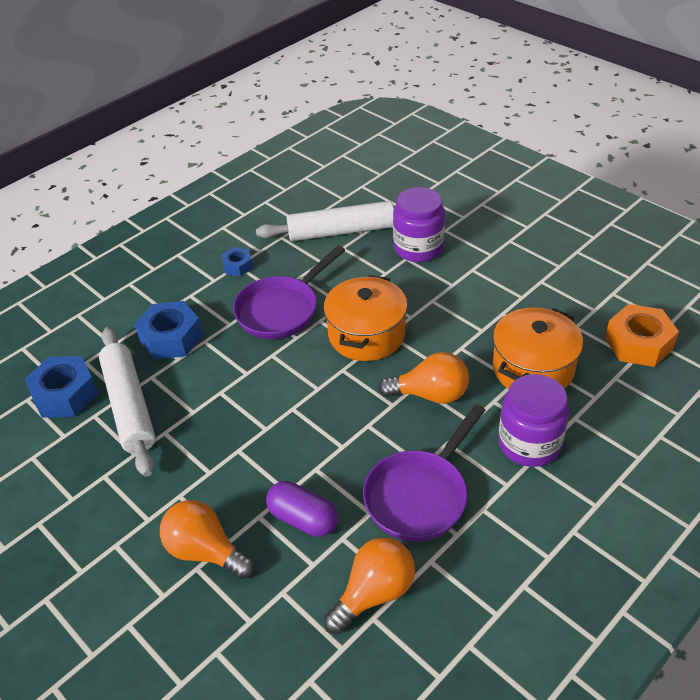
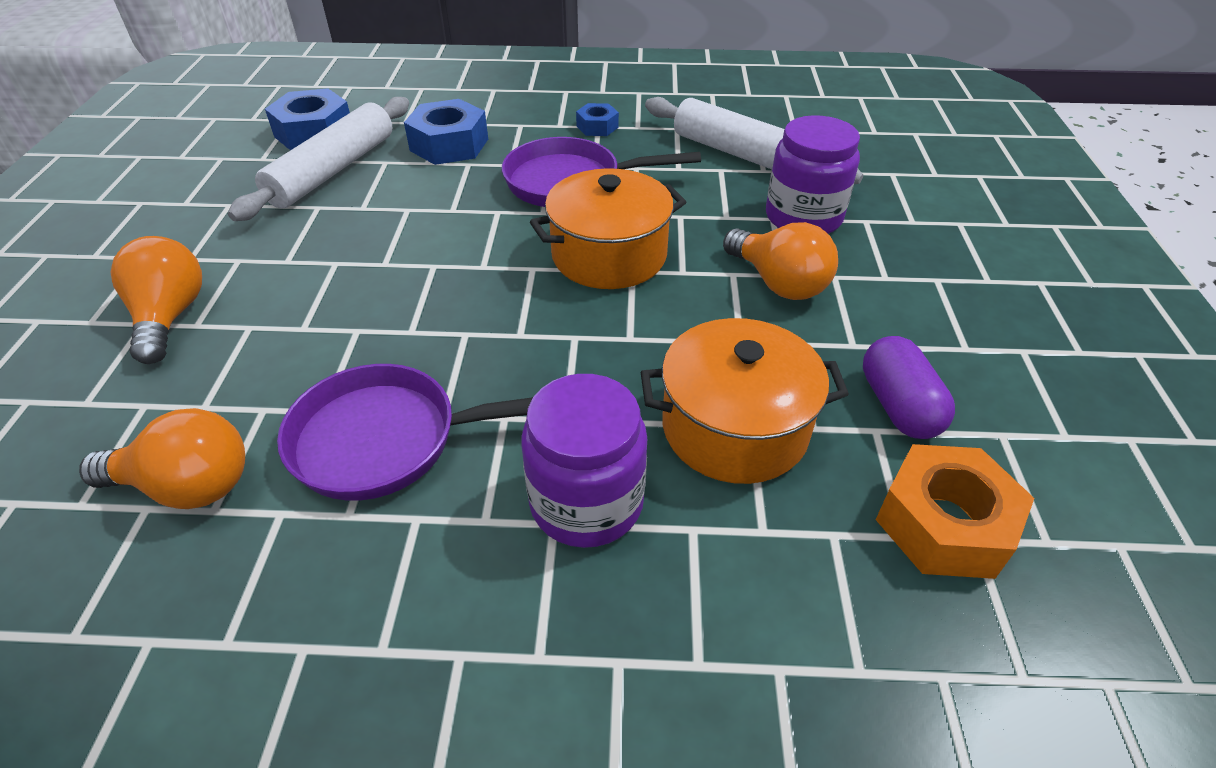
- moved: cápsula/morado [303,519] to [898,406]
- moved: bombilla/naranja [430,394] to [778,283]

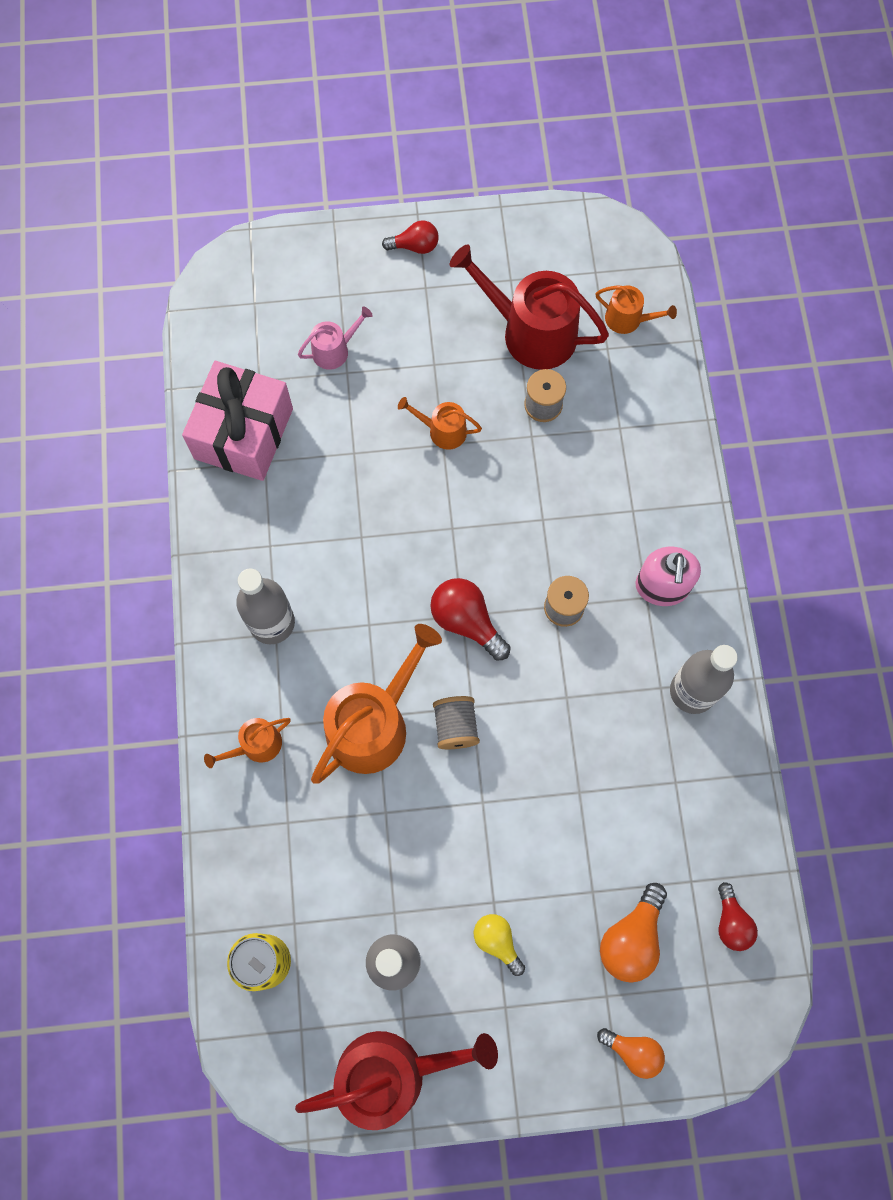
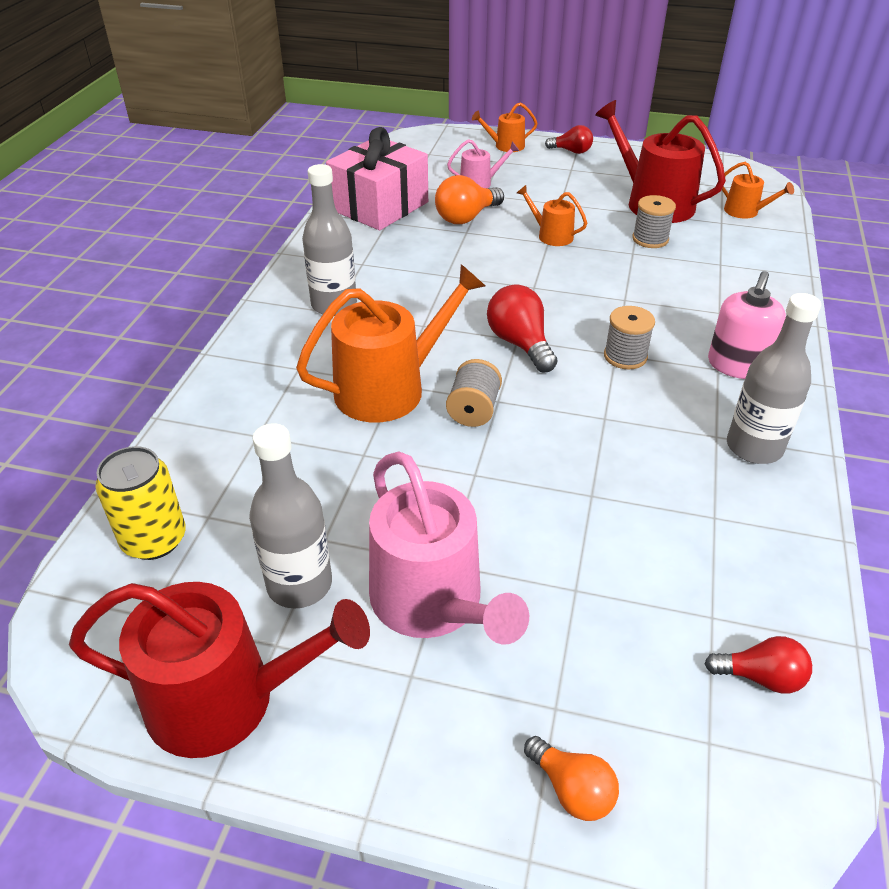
- moved: regadera/naranja [256,745] to [505,146]
- replaced: bombilla/amarillo [497,941] to regadera/rosa [433,602]
- moved: bombilla/naranja [631,938] to [466,217]
- turned: bombilla/rojo [731,922] = [760,677] 90 degrees counterclockwise

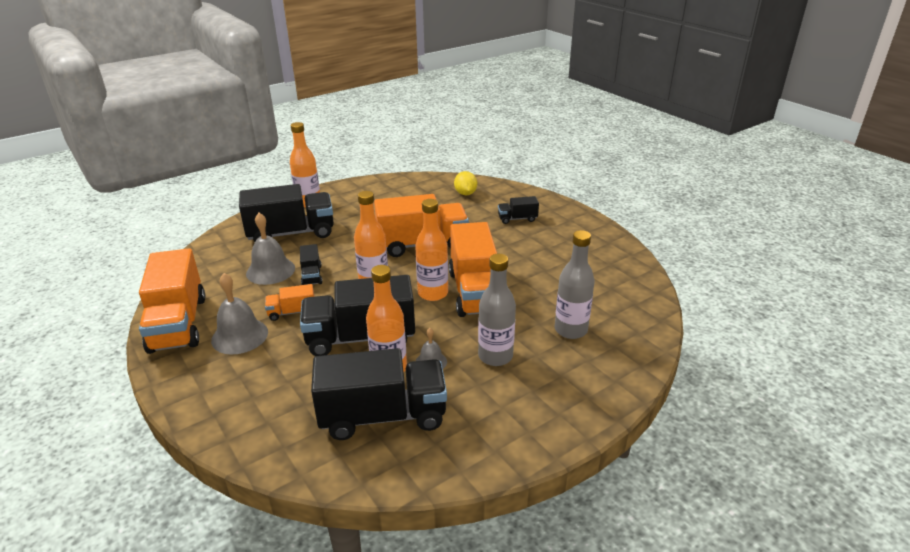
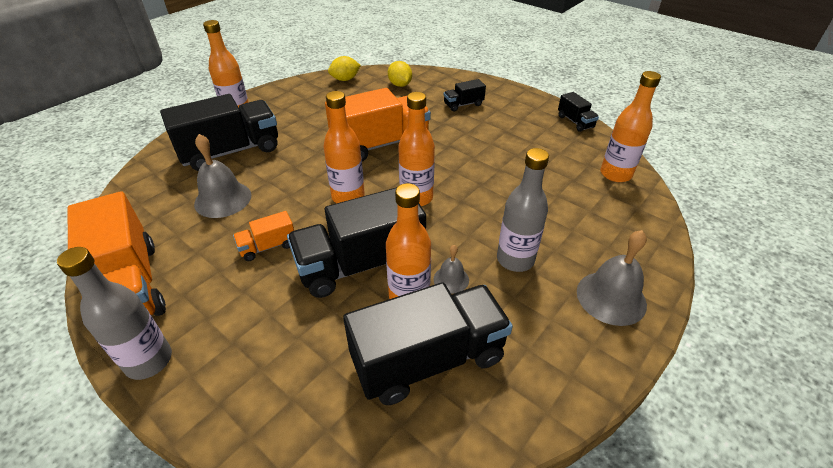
- moved: campana/gris [239,336] to [611,297]
- moved: camión/negro [311,275] to [575,122]
- removed: camión/naranja [475,292]
- moved: botella/gris [570,330] to [149,361]
- added: limón/amarillo [345,79]
- added: botella/naranja [615,174]

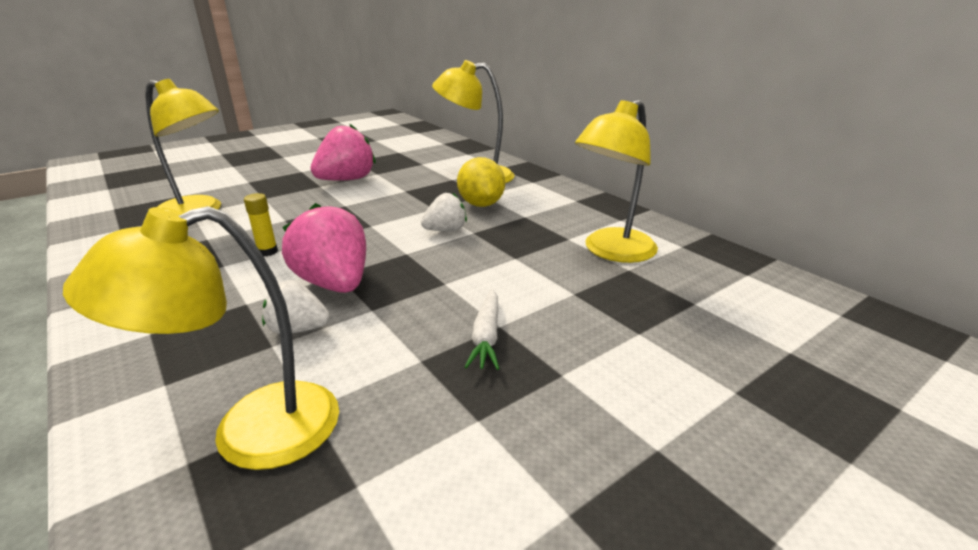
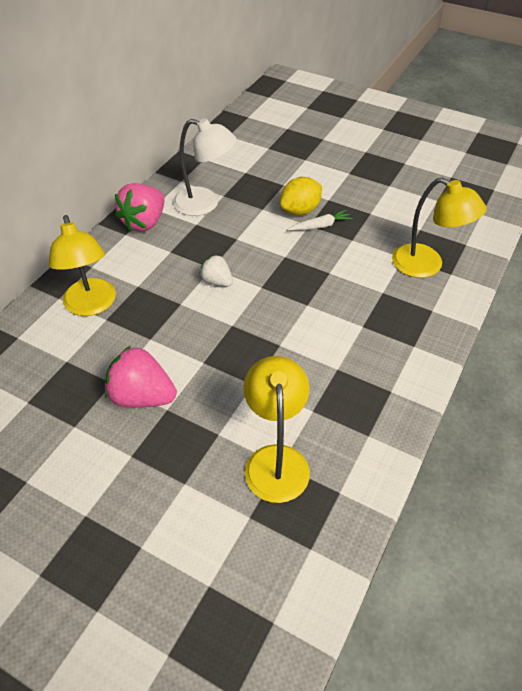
- removed: barra de pegamento/amarillo [267,252]
- removed: fresa/blanco [298,329]
- moved: fresa/rosa [334,283] to [144,222]
- moved: limón/amarillo [481,204] to [300,210]
- recoloured: lámpara/amarillo [611,252] to lámpara/blanco [205,204]

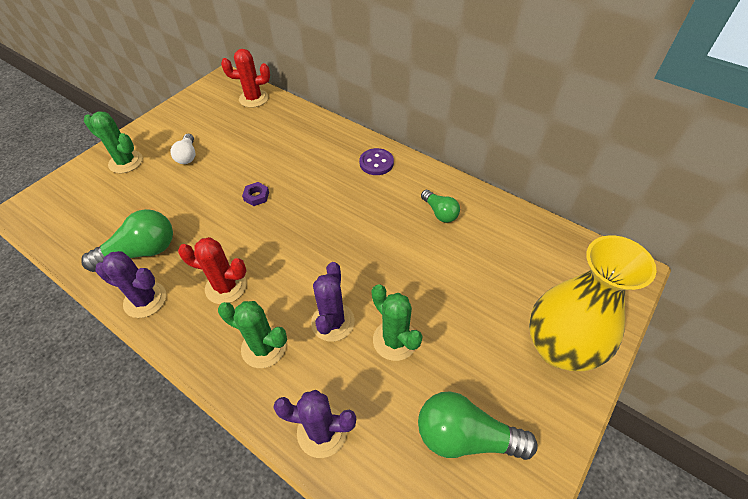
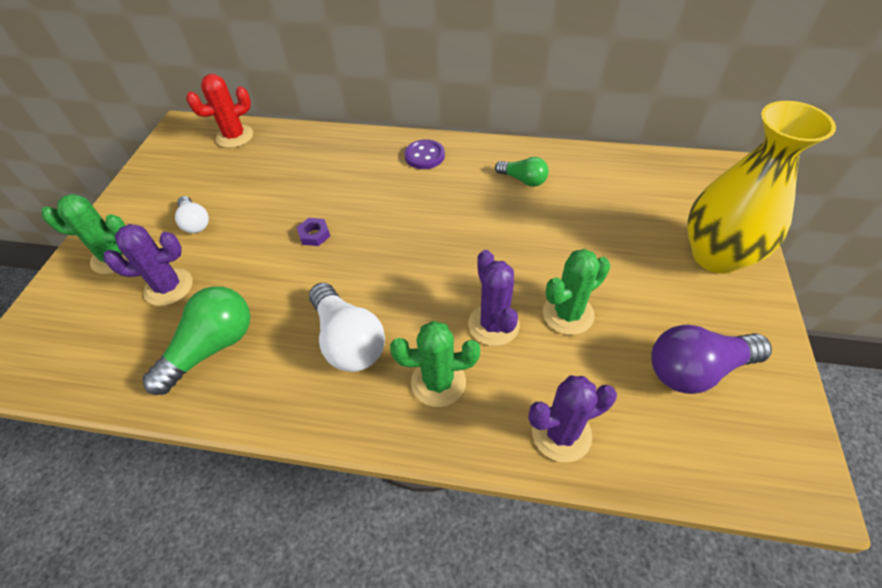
- moved: cactus/morado [145,300] to [169,287]
- replaced: cactus/rojo [226,287] to bombilla/blanco [348,340]
- turned: cactus/verde [395,340] = [568,314] 60 degrees counterclockwise
- recoloured: bombilla/verde [465,436] to bombilla/morado [696,369]

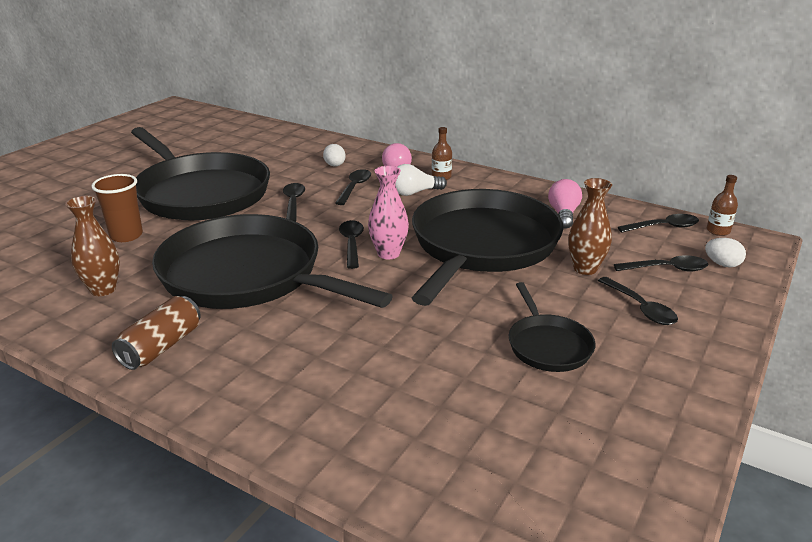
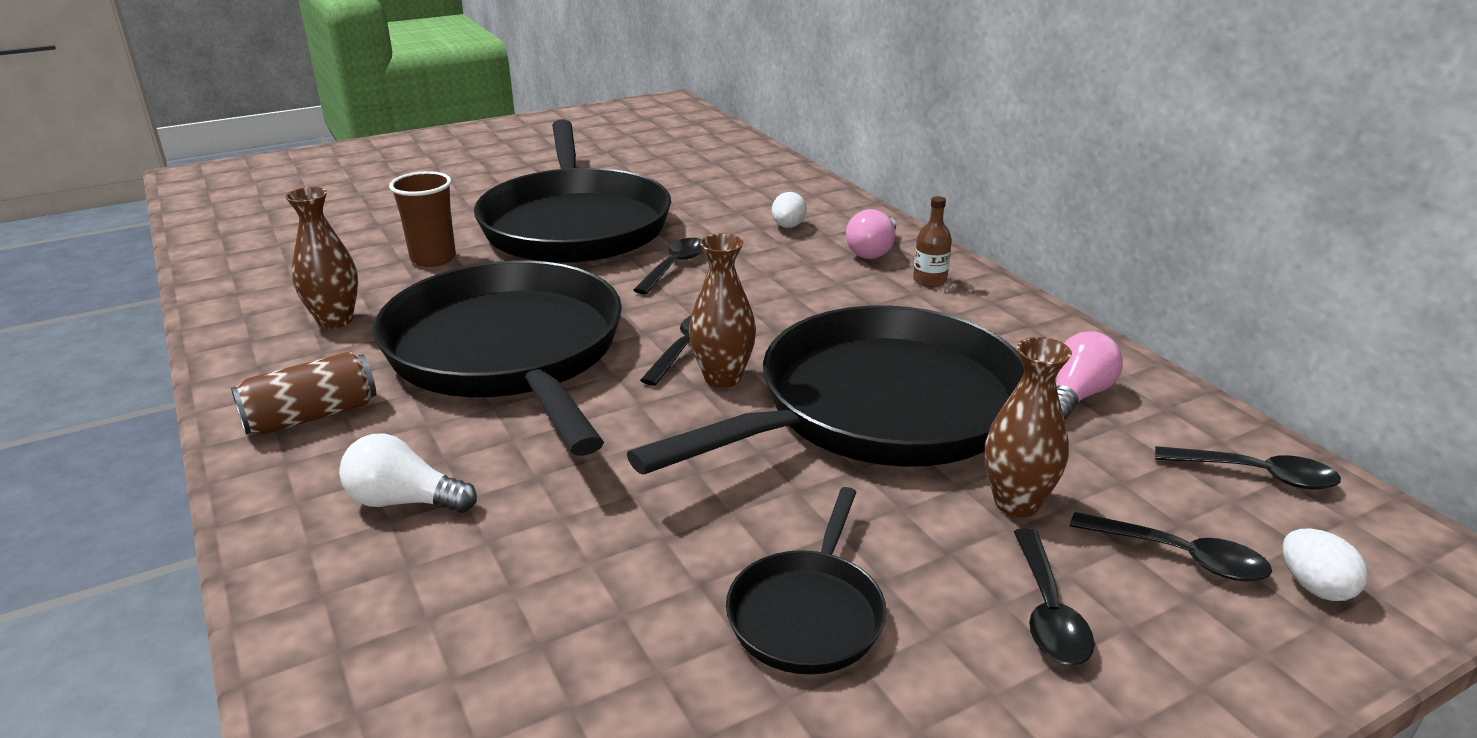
- removed: cuchara/negro [354,187]
- recoloured: florero/rosa [388,253] to florero/marrón [722,378]
- moved: bombilla/blanco [414,193] to [404,501]
- removed: botella/marrón [718,231]

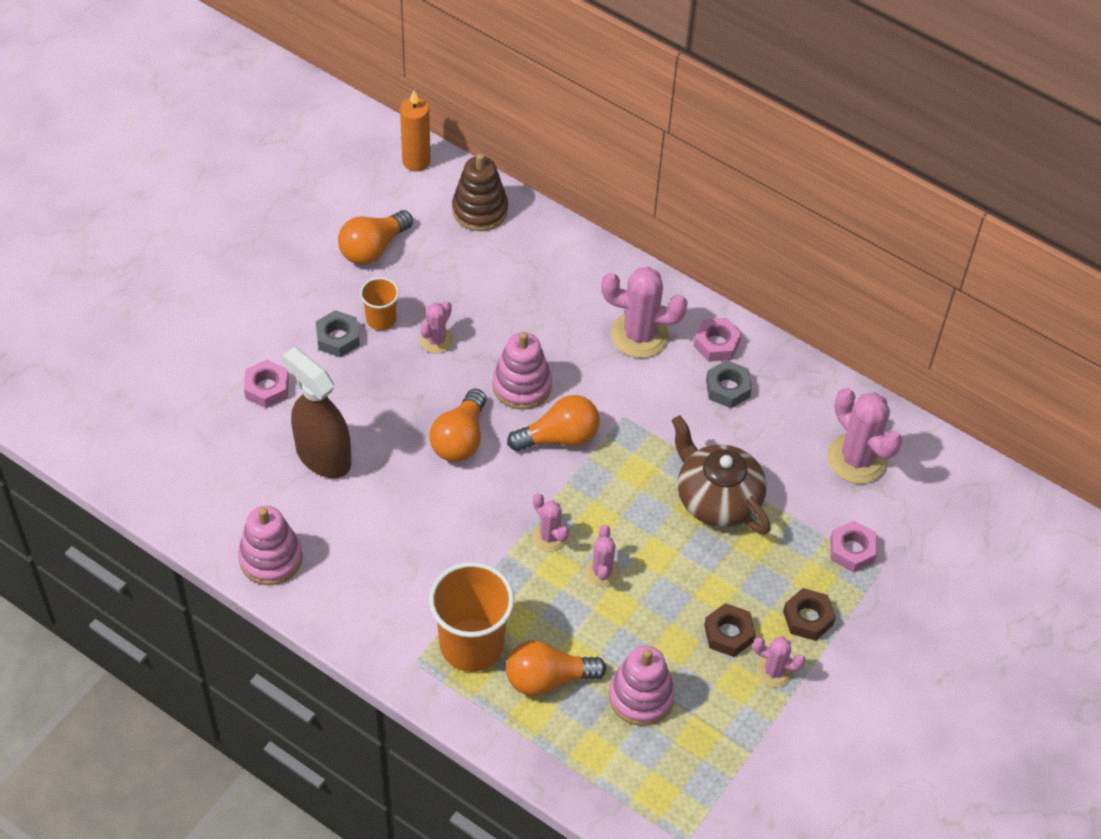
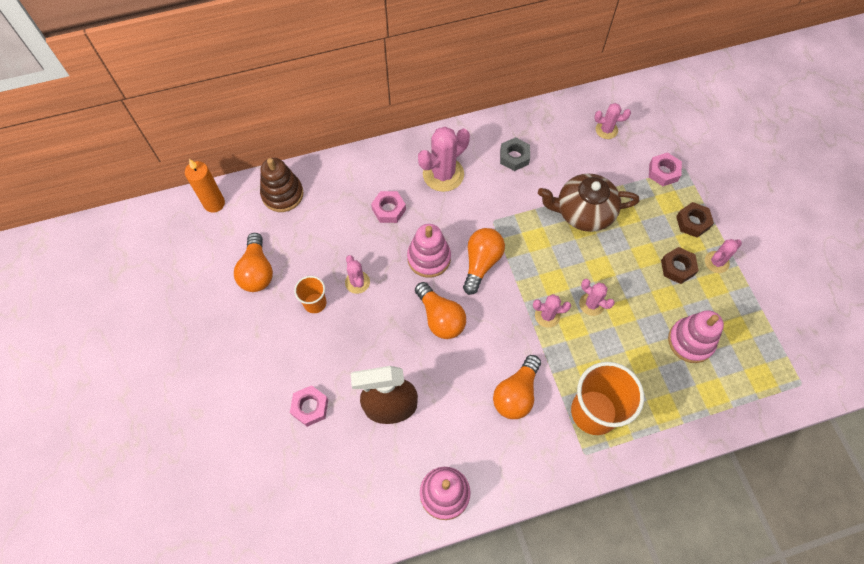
- removed: tuerca/gris [338,338]
- moved: bombilla/naranja [547,678] to [516,394]
- moved: tuerca/rosa [716,344] to [389,209]
- resized: cactus/rosa [857,459] = [606,130] x0.56

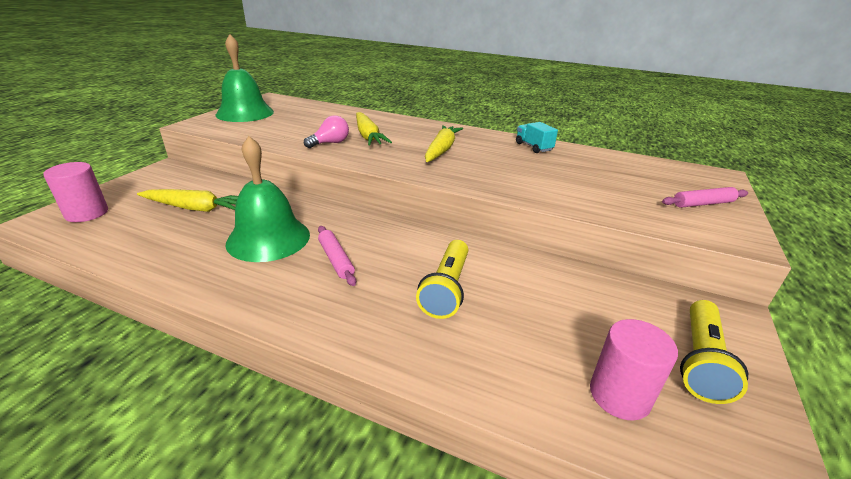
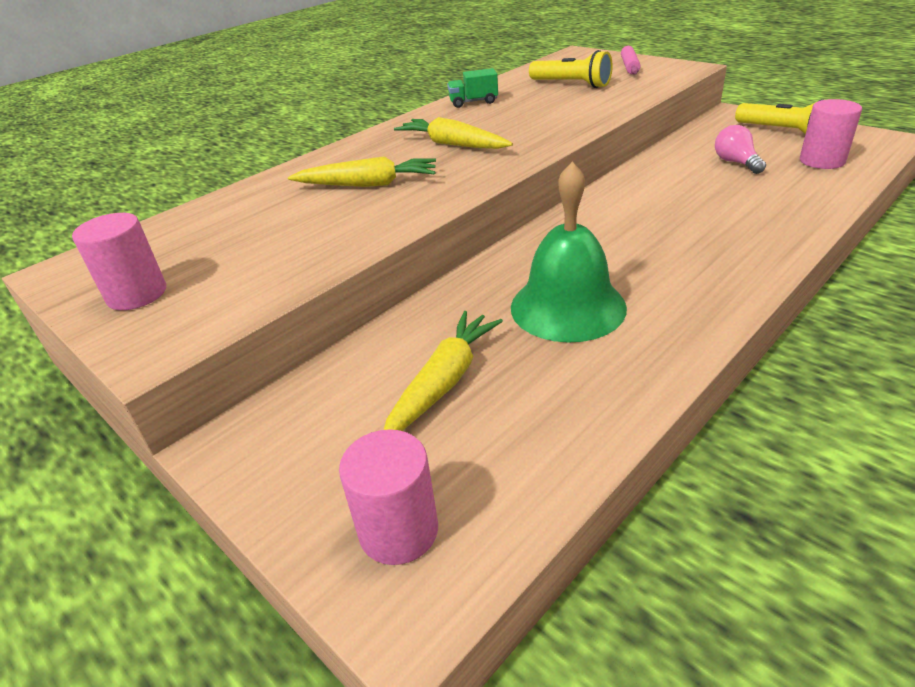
- replaced: campana/verde [245,113] to cilindro/rosa [137,294]
- moved: bombilla/rosa [330,143] to [736,163]
- removed: rodillo/rosa [336,260]
- moved: lámpara de mano/amarillo [446,288] to [571,84]
- recoloured: camión/turquesa [533,147] to camión/verde [473,102]

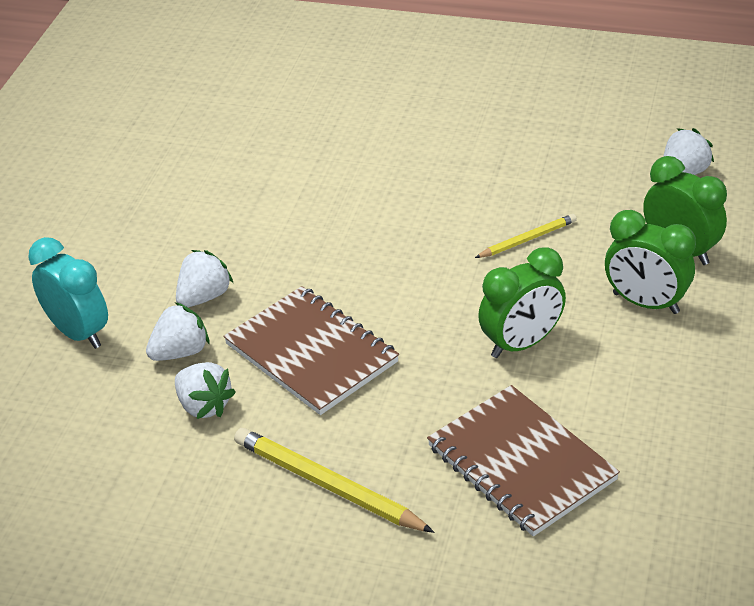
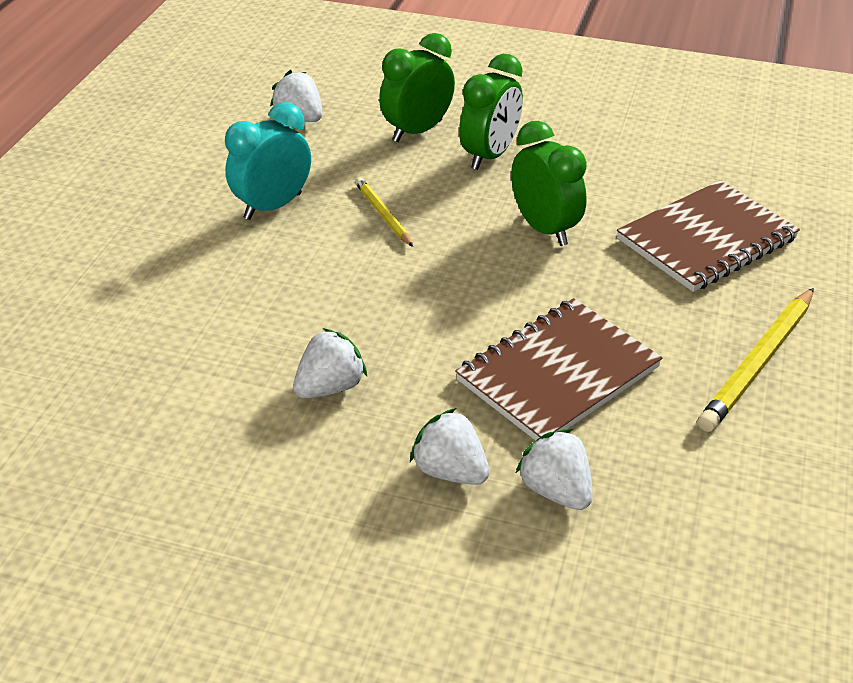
- moved: despertador/turquesa [78,333] to [273,206]
- moved: fresa/blanco [204,406] to [330,387]

